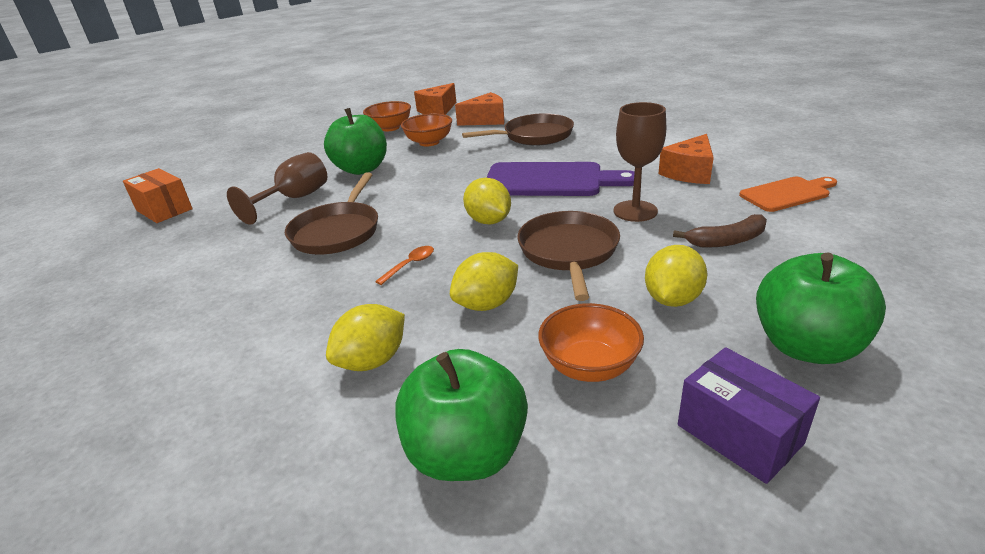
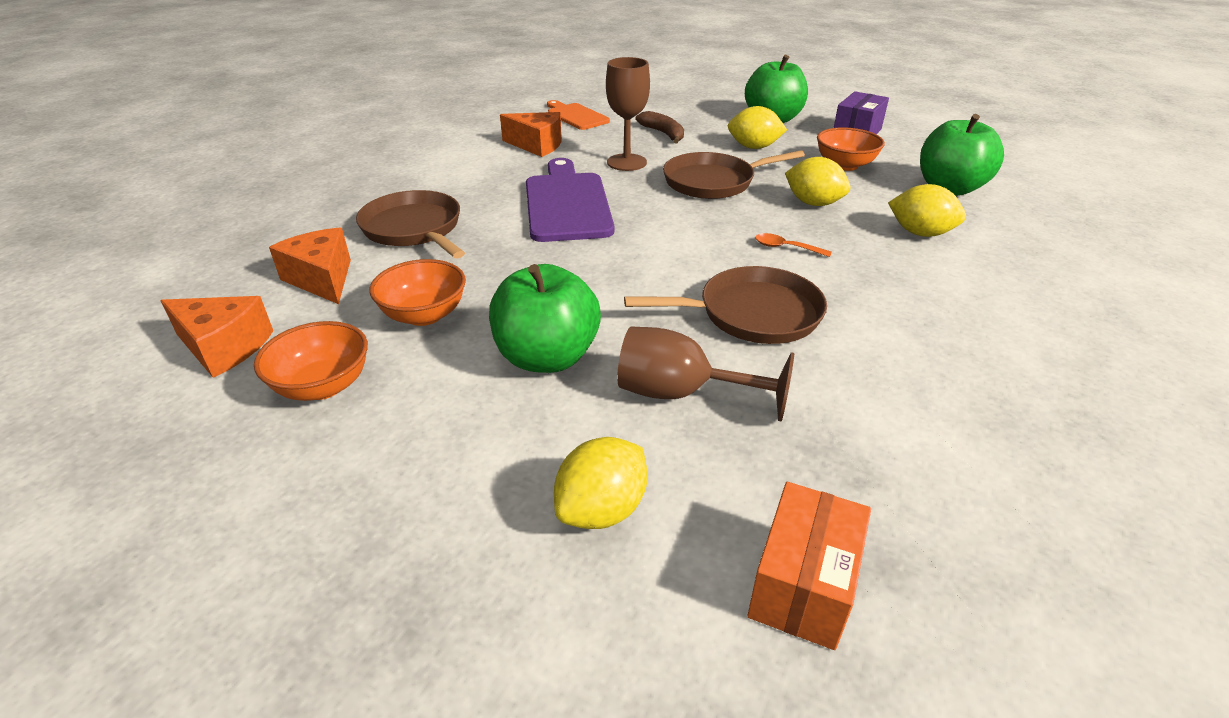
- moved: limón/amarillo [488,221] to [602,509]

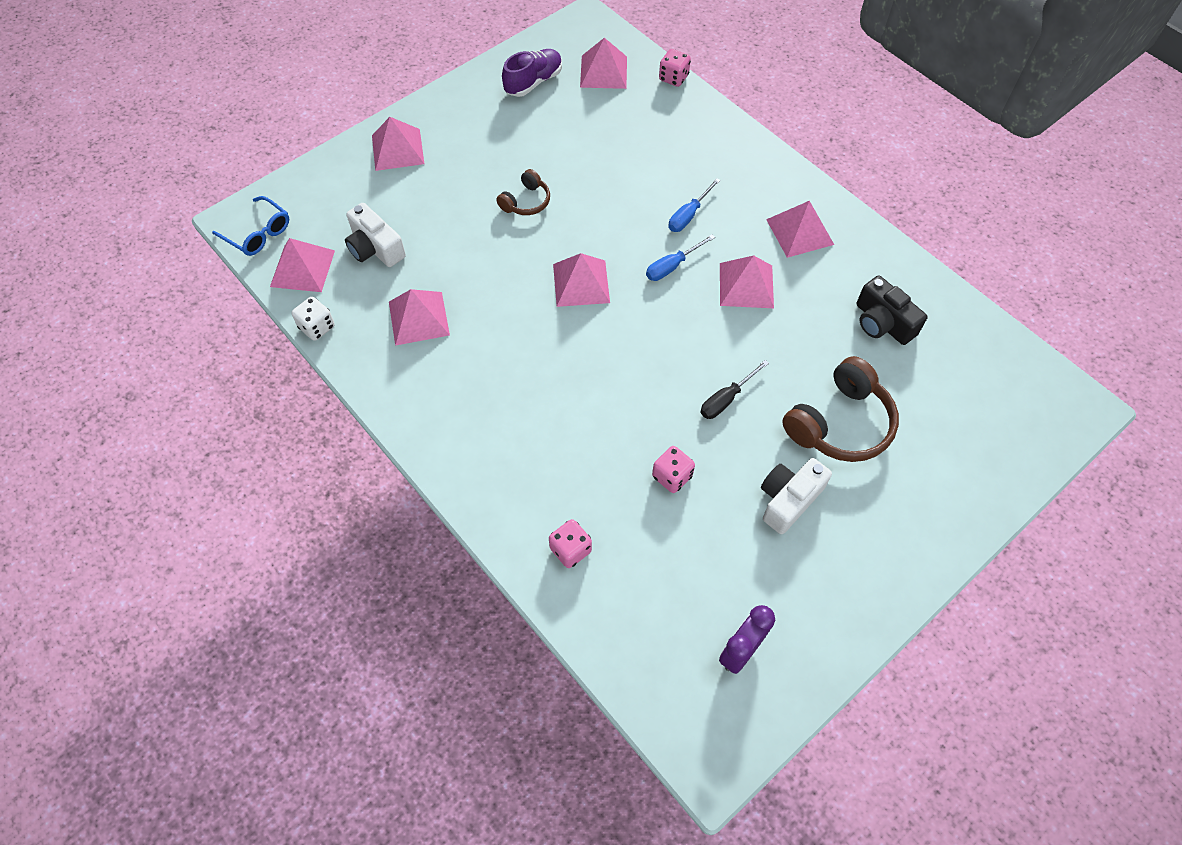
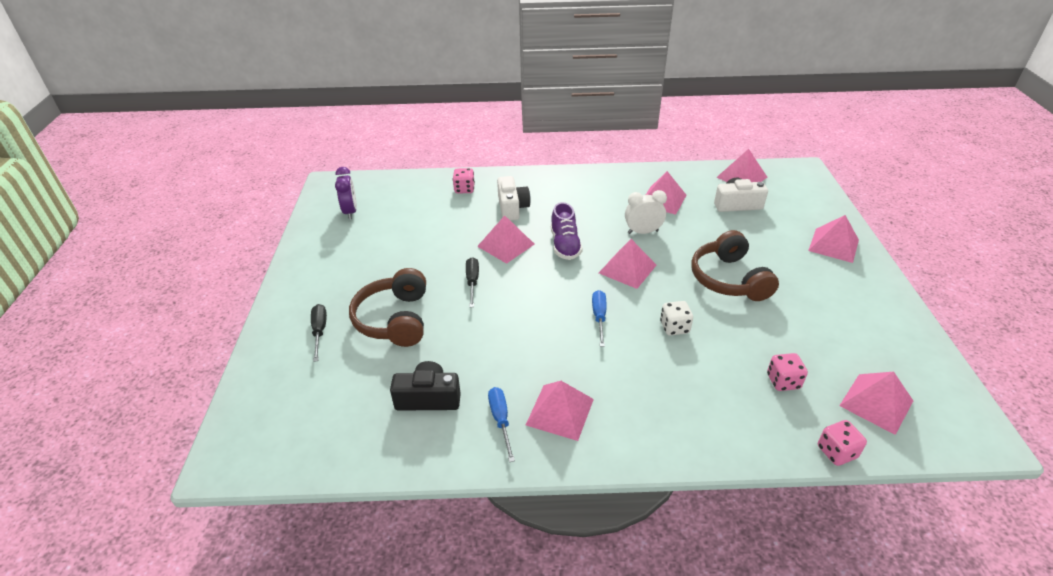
- removed: gafas/azul [258,233]
- moved: dado/blanco [317,327] to [674,327]
- resized: auriculares/marrón [526,202] = [728,279] x1.83
- moved: zapato/morado [533,82] to [565,245]
- moved: dado/rosa [672,476] to [783,381]
- moved: destornillador/azul [688,215] to [501,420]
- moved: pirámide/rosa [746,285] to [505,245]
- moved: cámara/blanco [788,500] to [512,208]
- added: destornillador/negro [319,331]
- added: despertador/blanco [643,232]

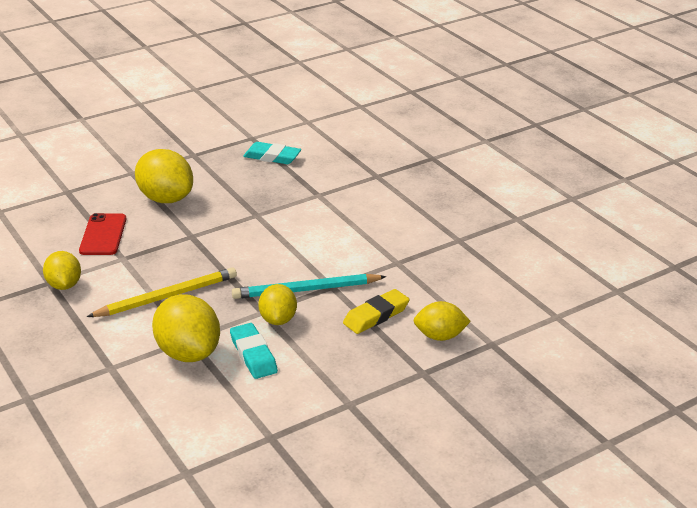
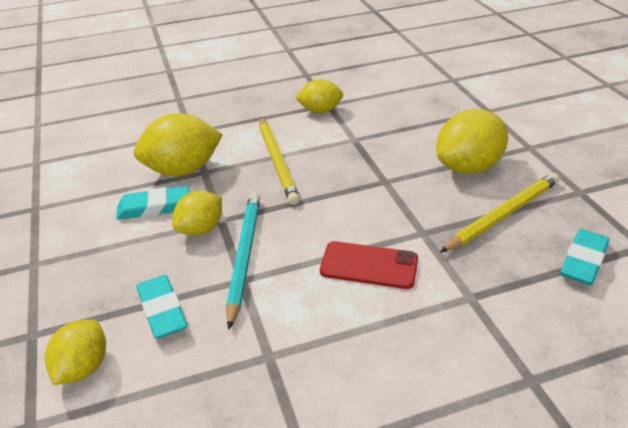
- moved: móvil/rojo [103,235] to [369,265]
- turned: limón/amarillo [278,319] = [201,229] 60 degrees counterclockwise
- recoloured: goma de borrar/amarillo [376,315] to goma de borrar/turquesa [162,310]
- added: lápiz/amarillo [502,215]

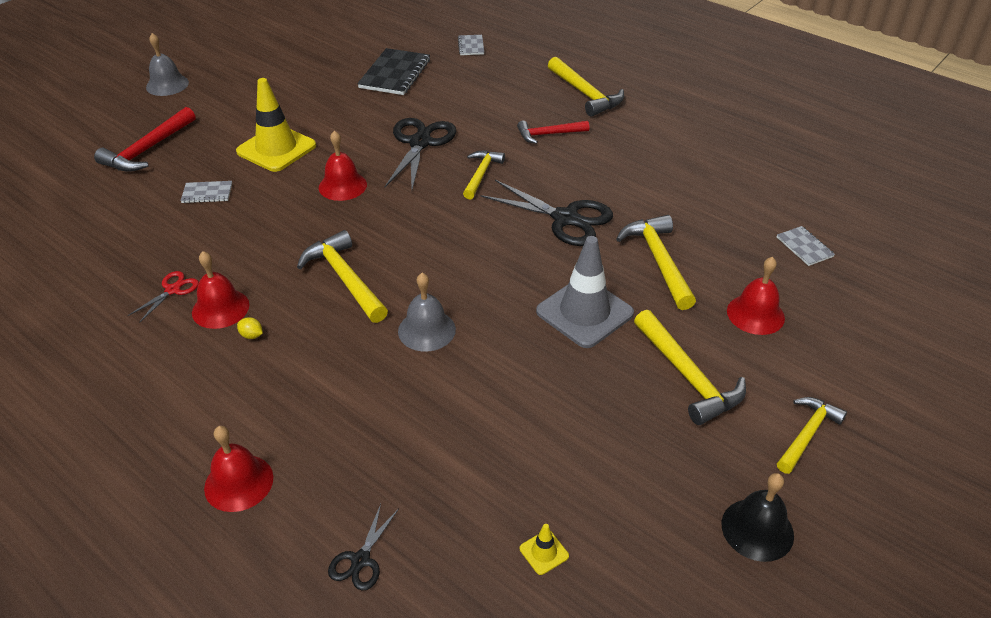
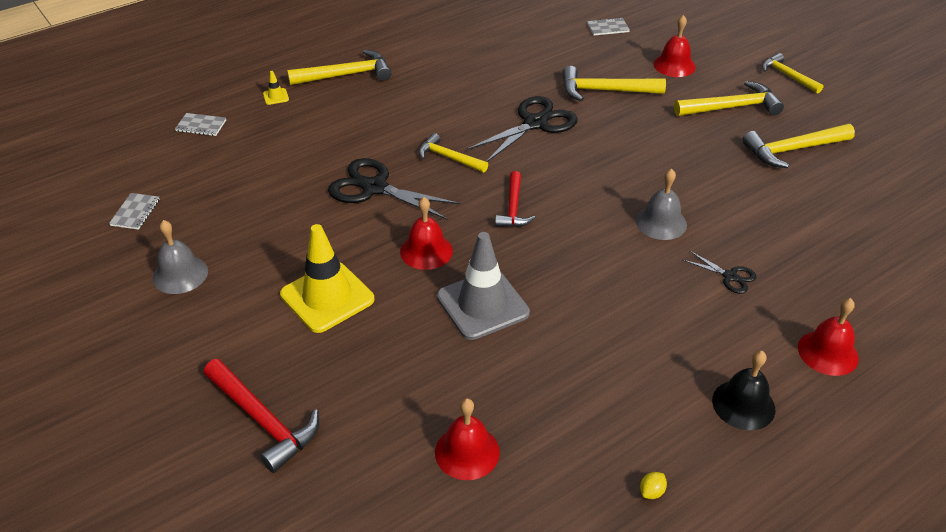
- removed: tijeras/rojo [172,290]
- moved: campana/gris [167,85] to [180,274]
- moved: cuaderno/gris [207,193] to [135,212]
- moved: campana/rojo [220,308] to [467,452]
- moved: limón/amarillo [252,335] to [651,492]
- moved: martillo/amarillo [345,278] to [793,150]
- moved: tijeras/negro [361,560] to [730,276]
- removed: cuaderno/negro [395,74]
- moved: martillo/rojo [548,134] to [513,208]
- moved: cono de tráfico/amarillo [544,552] to [276,96]
- moved: cono de tráfico/gris [584,312] to [482,305]
- moved: campana/negro [757,529] to [743,404]

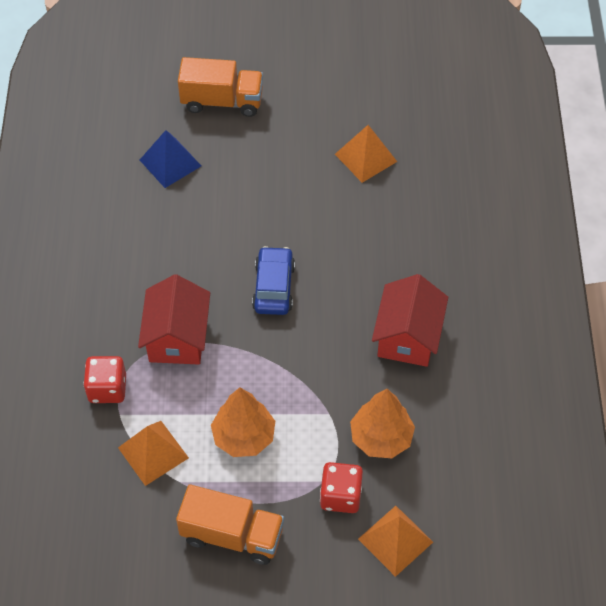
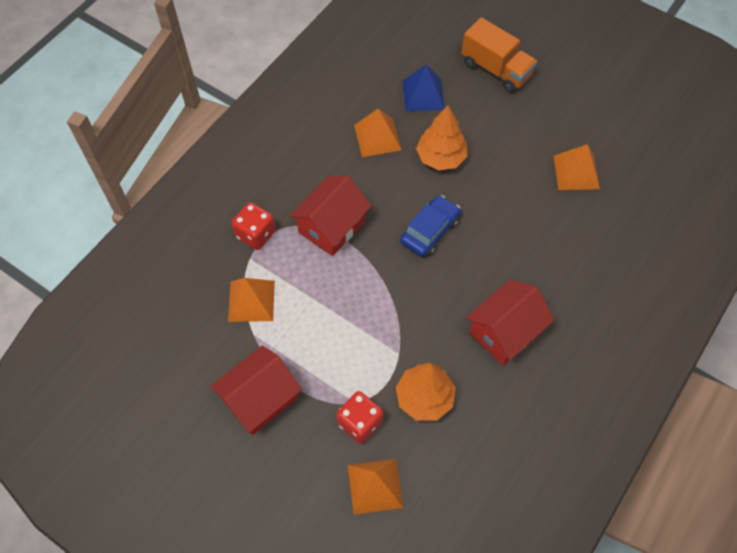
- replaced: camión/naranja [232,535] to casa/rojo [259,399]
- moved: árbol/naranja [244,436] to [441,157]
- added: pirámide/naranja [377,137]

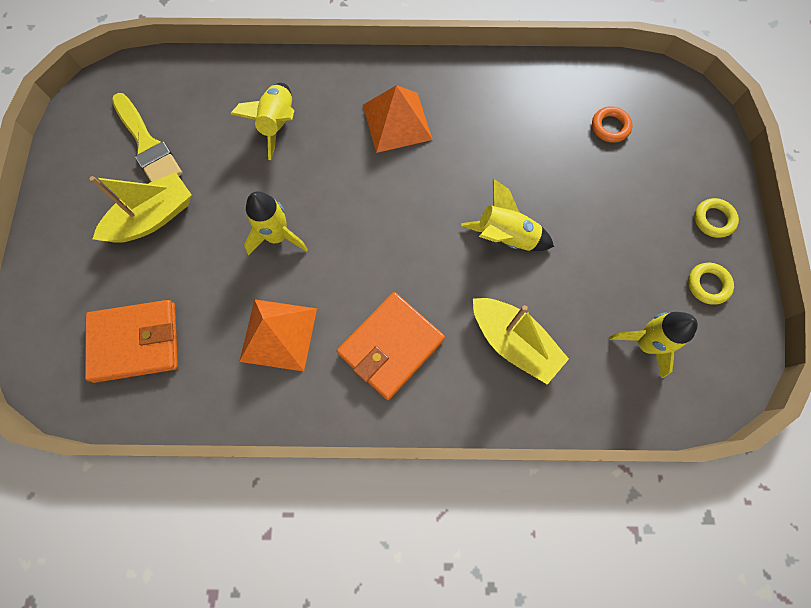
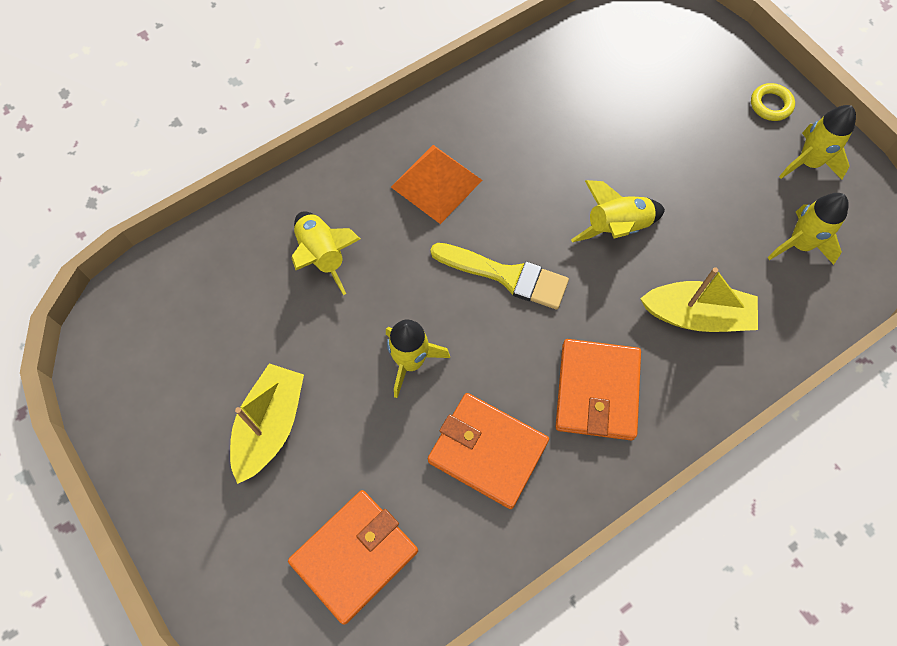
- moved: pincel/amarillo [147,145] to [506,276]
- replaced: pirámide/naranja [278,334] to cartera/naranja [487,451]
- removed: anillo/naranja [610,127]
- replaced: anillo/amarillo [708,285] to cohete/amarillo [808,162]

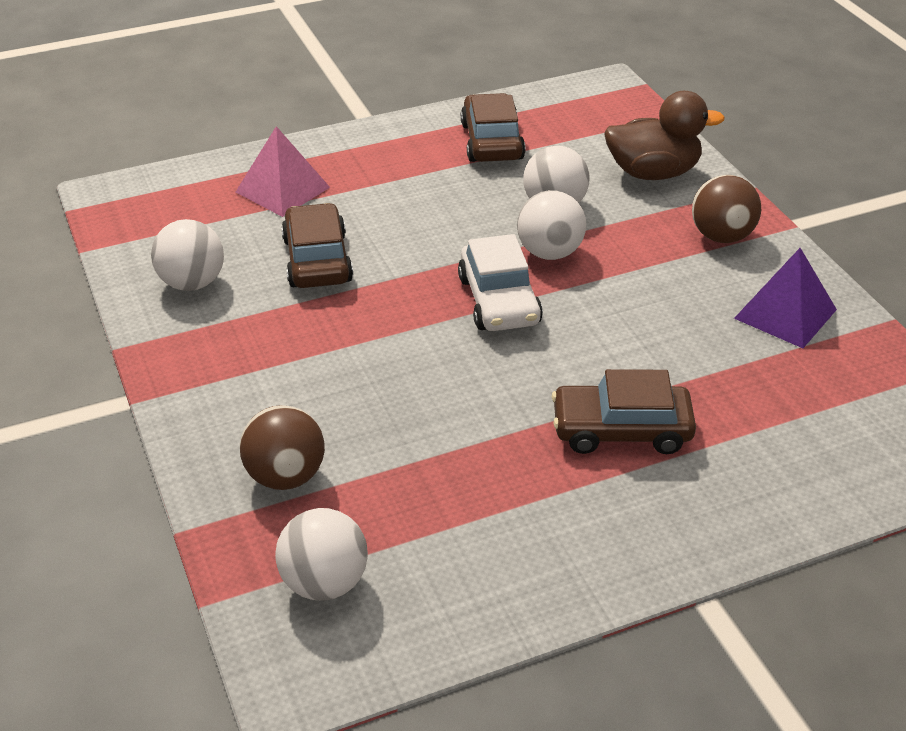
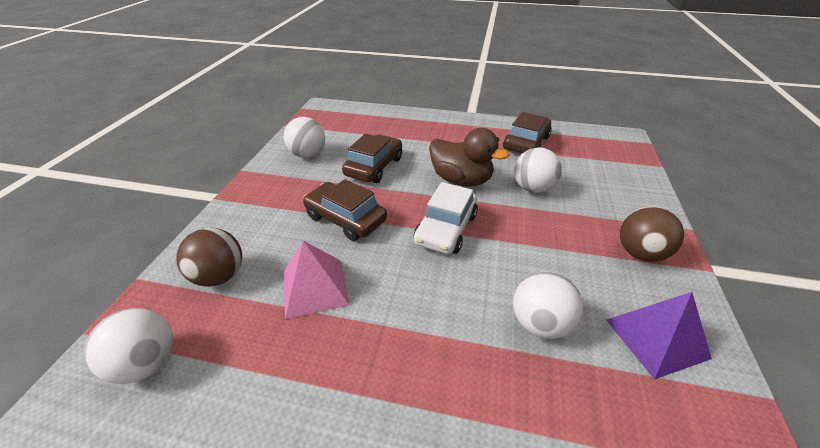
- moved: pirámide/rosa [282,189] to [314,287]
- moved: pelota/blanco [549,252] to [539,323]
- moved: coche/marrón [621,430] to [345,218]
- moved: pato/marrón [653,173] to [461,180]

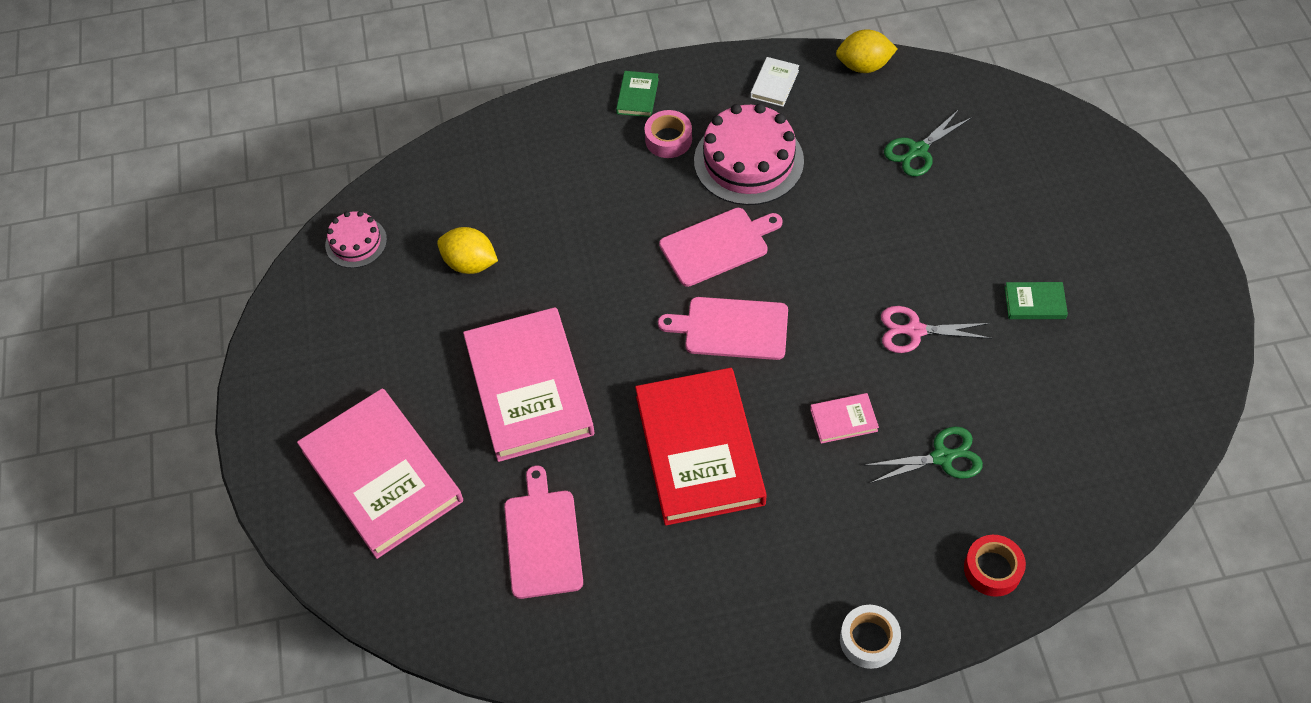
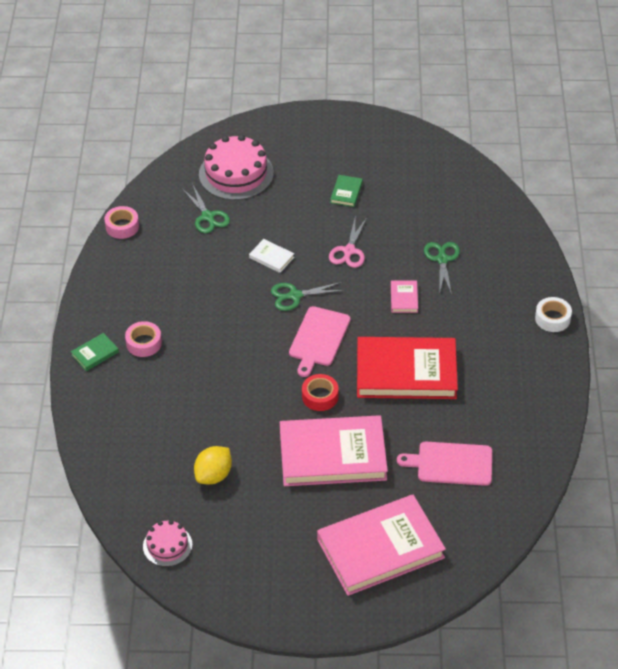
- turned: libro/verde [637,96] = [95,354] 60 degrees counterclockwise
- removed: tabla de cortar/rosa [717,245]
- moved: tarta/rosa [748,161] to [236,173]
- moved: libro/blanco [774,84] to [271,257]
- replaced: limón/amarillo [864,66] to cinta adhesiva/rosa [122,226]
- moved: cinta adhesiva/rojo [992,569] to [320,396]
- added: tijeras/verde [294,296]

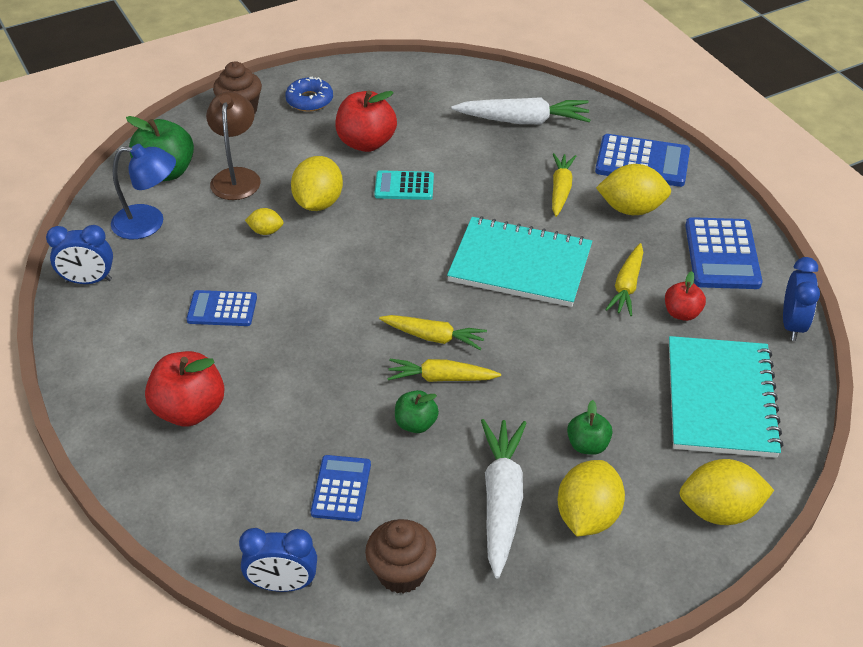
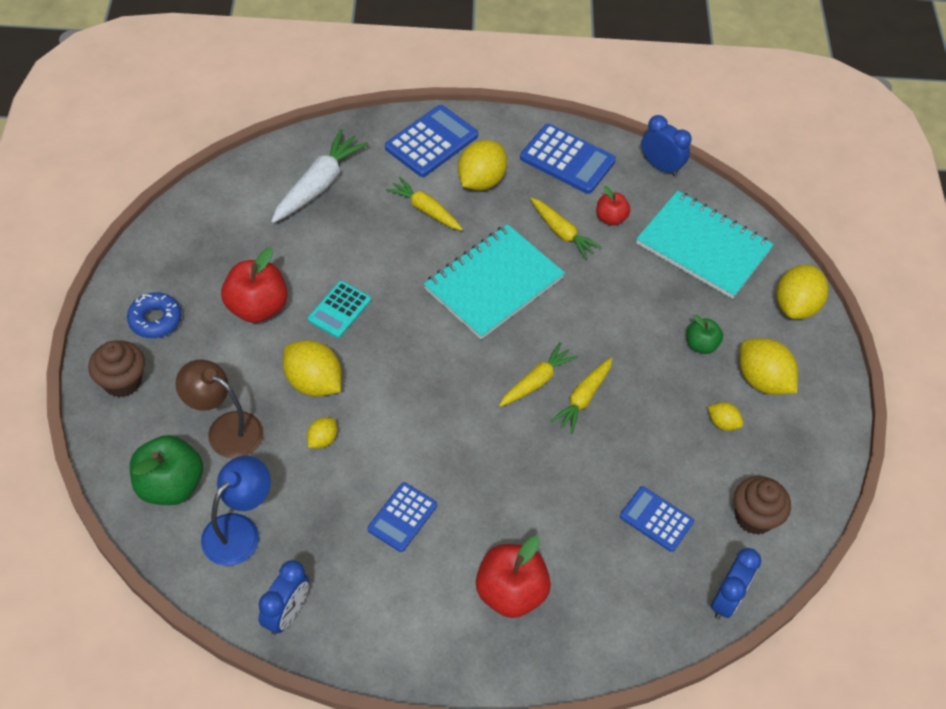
- removed: manzana/verde [416,424]
- replaced: zanahoria/blanco [501,501] to limón/amarillo [722,423]

